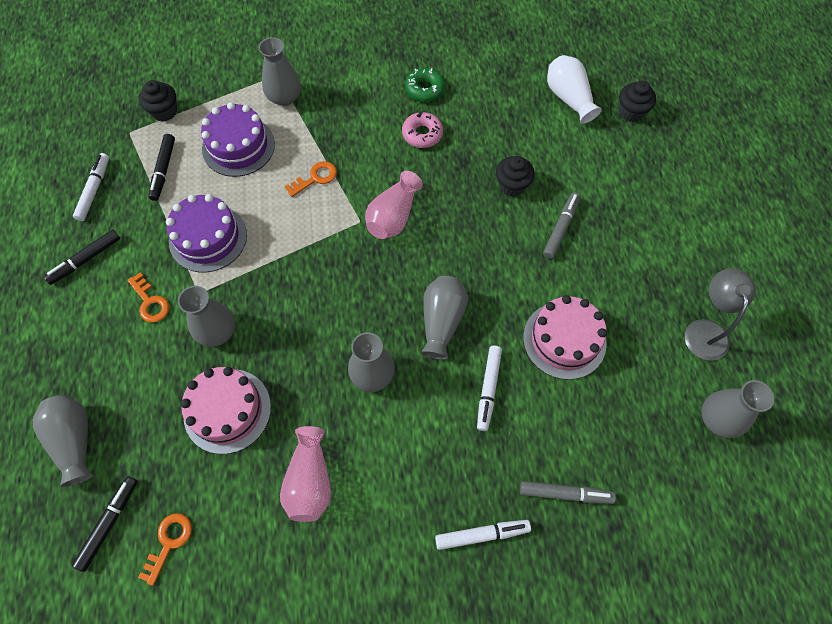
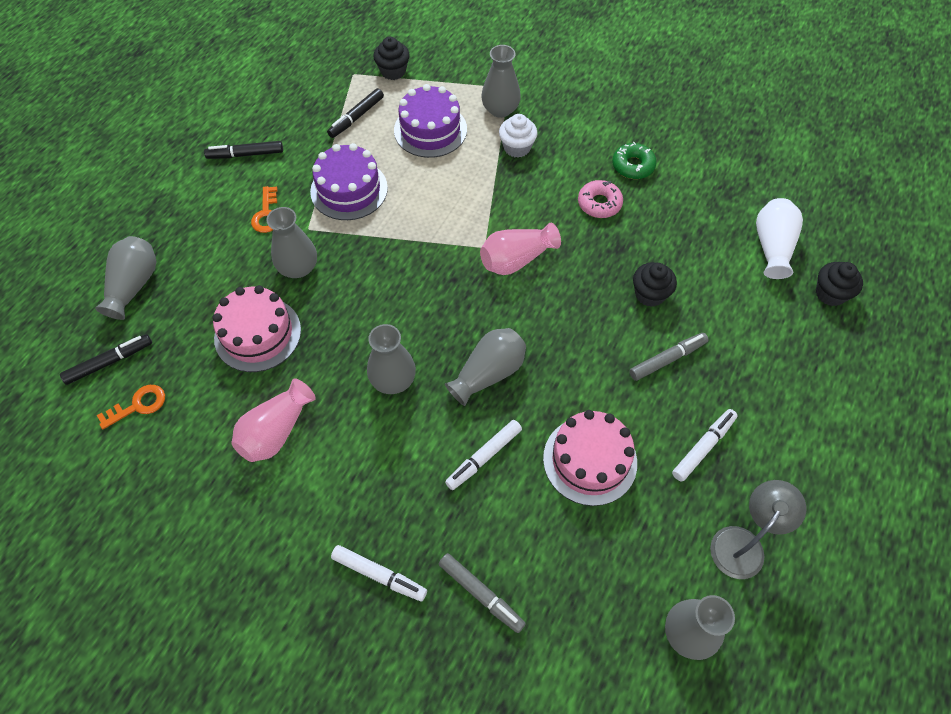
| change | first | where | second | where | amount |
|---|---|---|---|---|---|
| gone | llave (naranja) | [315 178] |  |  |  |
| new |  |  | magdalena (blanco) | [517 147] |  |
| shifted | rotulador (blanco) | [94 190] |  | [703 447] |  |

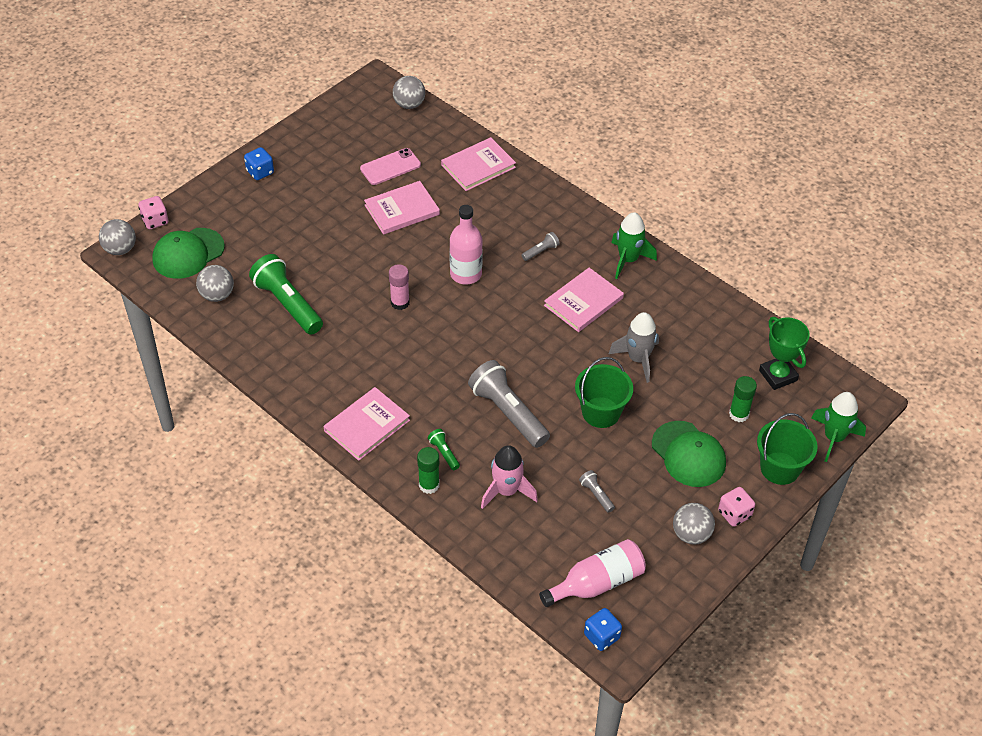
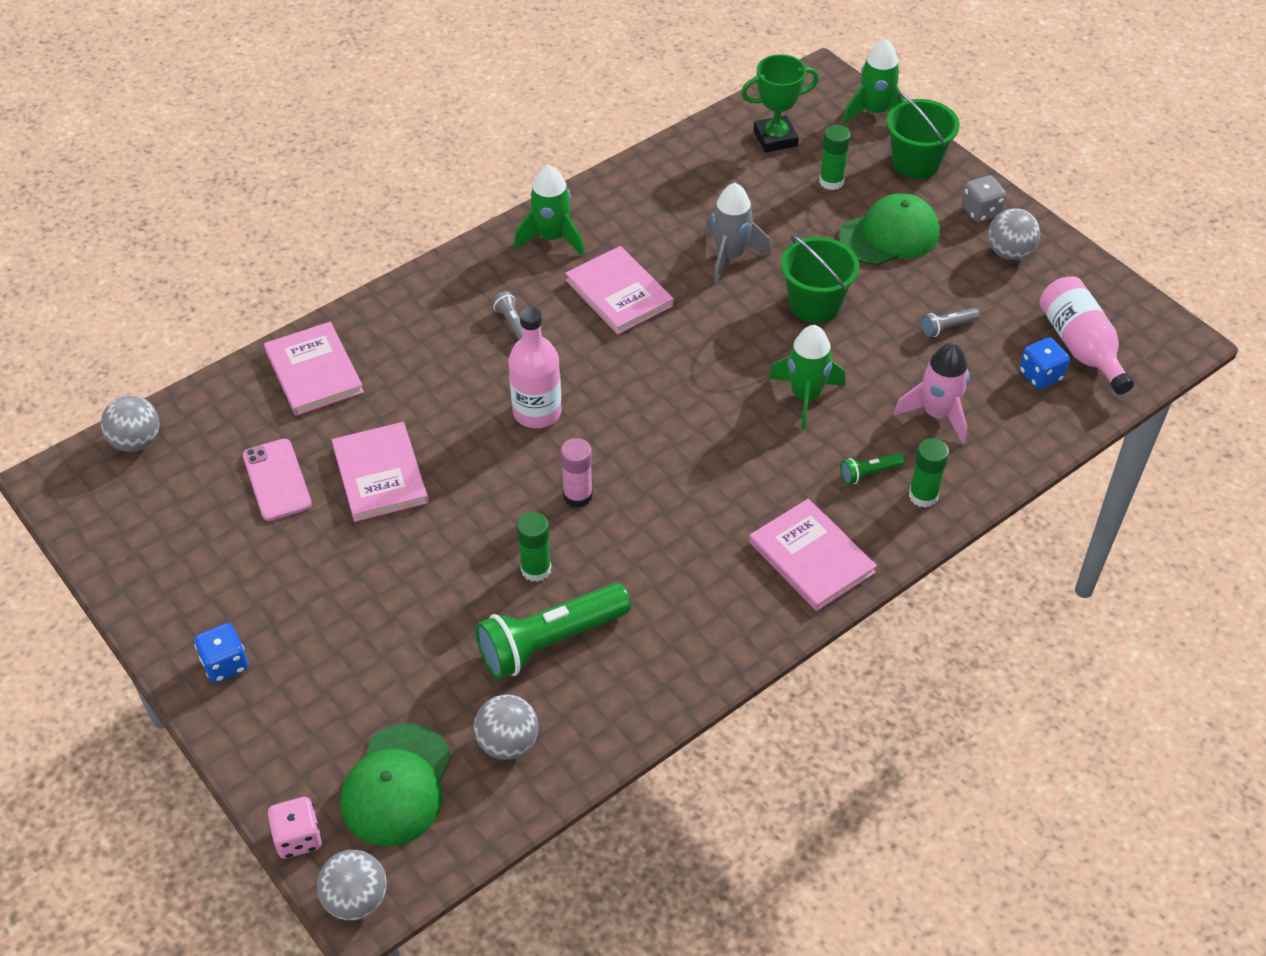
| change | first | where | second | where | amount |
|---|---|---|---|---|---|
| new |  |  | barra de pegamento (verde) | [536 569] |  |
| shifted | dado (azul) | [601 636] |  | [1040 375] |  |
| swapped | lámpara de mano (gris) | [508 413] | cohete (verde) | [805 396] |  |
| repainted | dado (rosa) | [734 514] | dado (gris) | [981 211] |  |
| rotated | gorra (verde) | [188 253] |  | [397 785] | 45 degrees clockwise |

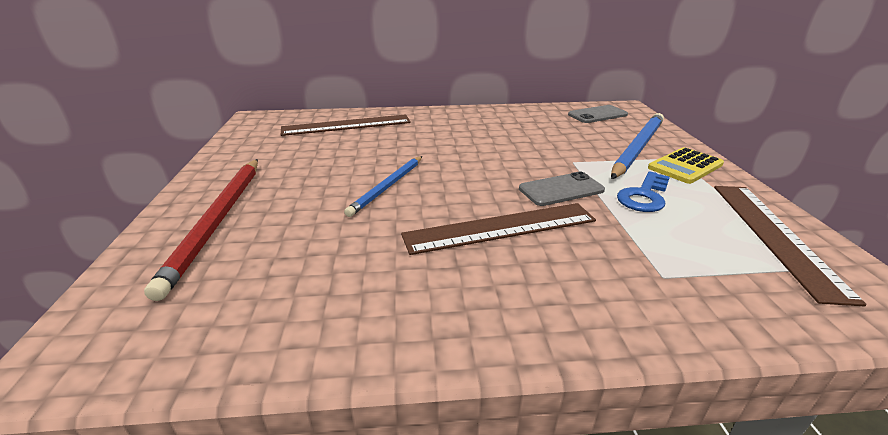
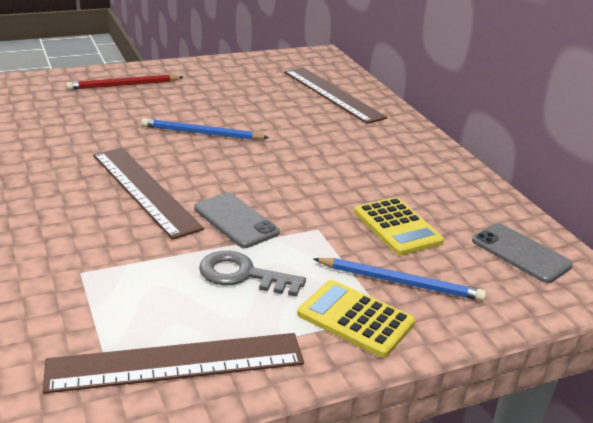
| change | first | where | second | where | amount |
|---|---|---|---|---|---|
| new |  |  | calculadora (amarillo) | [397 227] |  |
| repainted | llave (azul) | [644 196] | llave (gris) | [243 275] |  |
| scaled | lápiz (rojo) | [218 221] |  | [124 85] | x0.63 |
| scaled | lápiz (azul) | [637 148] |  | [400 282] | x0.63 |

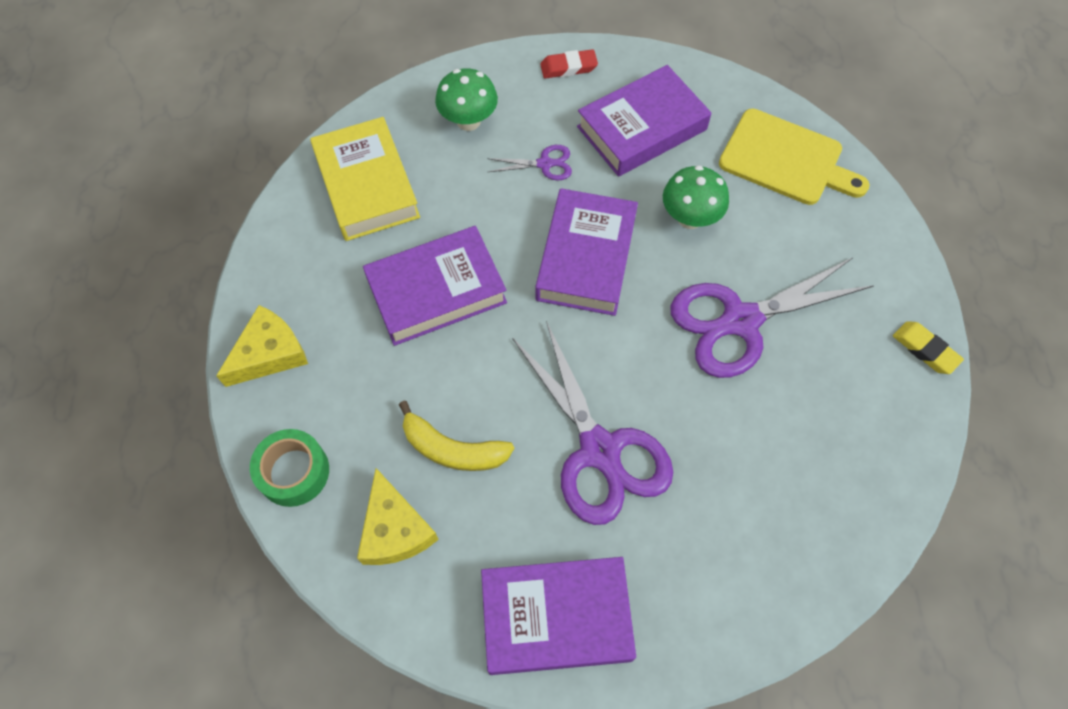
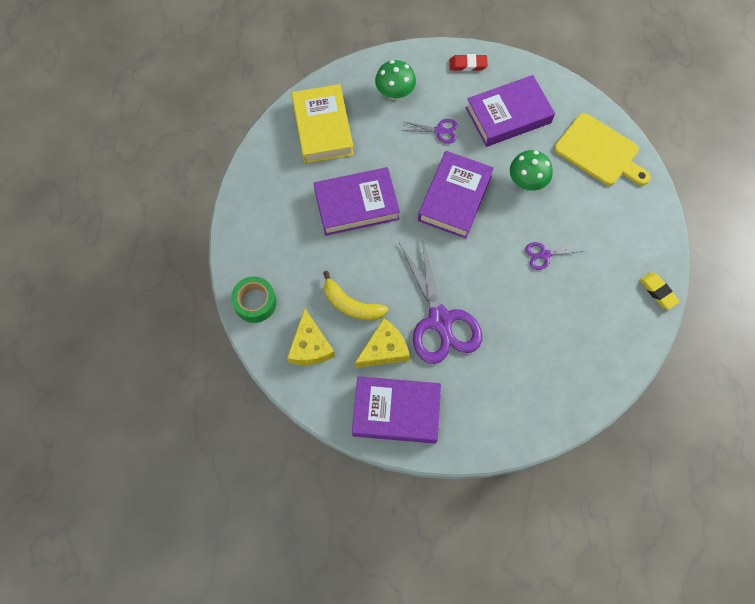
| change | first | where | second | where | amount |
|---|---|---|---|---|---|
| shifted | queso (amarillo) | [269 353] |  | [384 349] |  |
| scaled | tijeras (morado) | [741 321] |  | [544 254] | x0.45 |

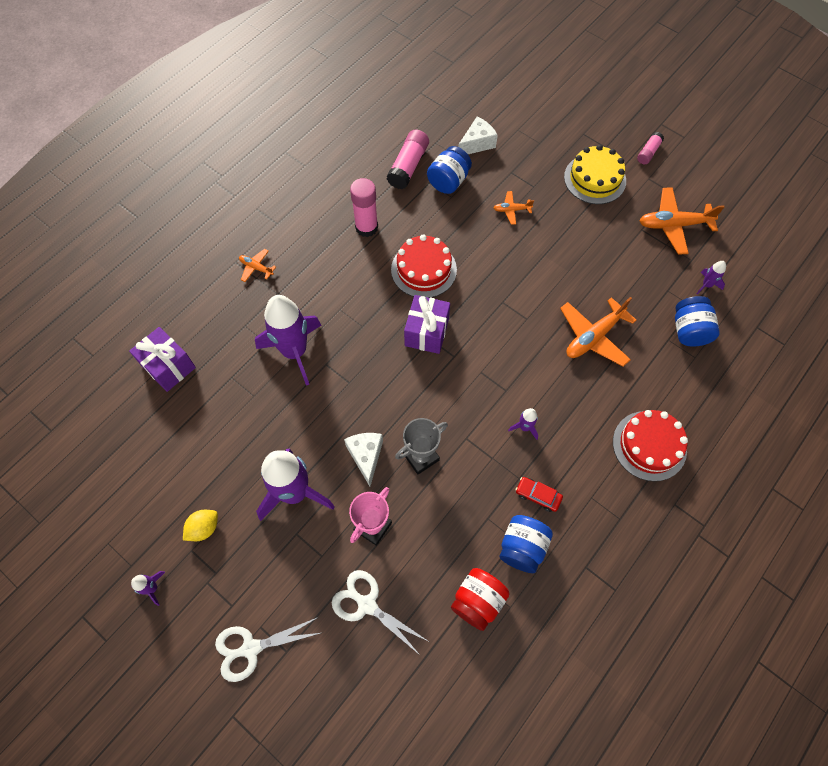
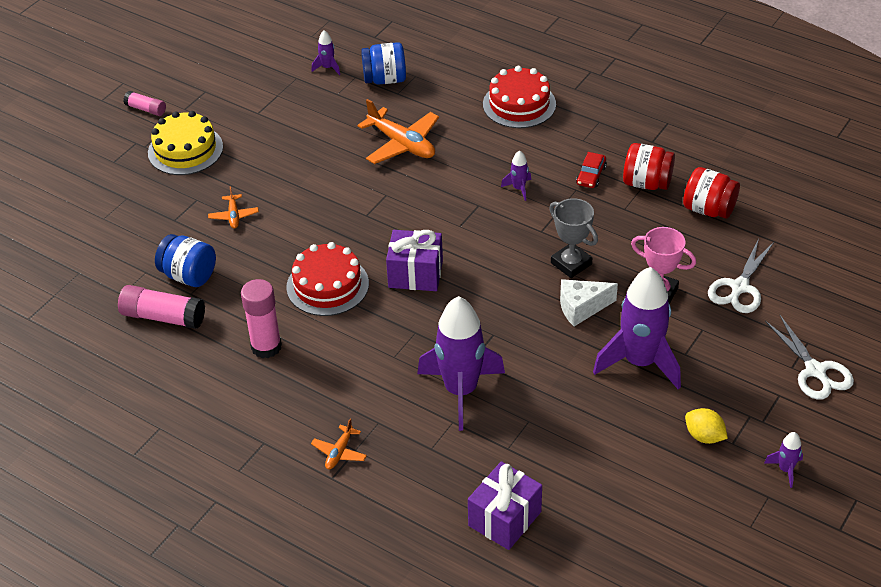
| change | first | where | second | where | amount |
|---|---|---|---|---|---|
| gone | queso (blanco) | [477 144] |  |  |  |
| gone | avión (naranja) | [674 225] |  |  |  |
| repainted | tarro (azul) | [522 547] | tarro (rojo) | [646 183] |  |

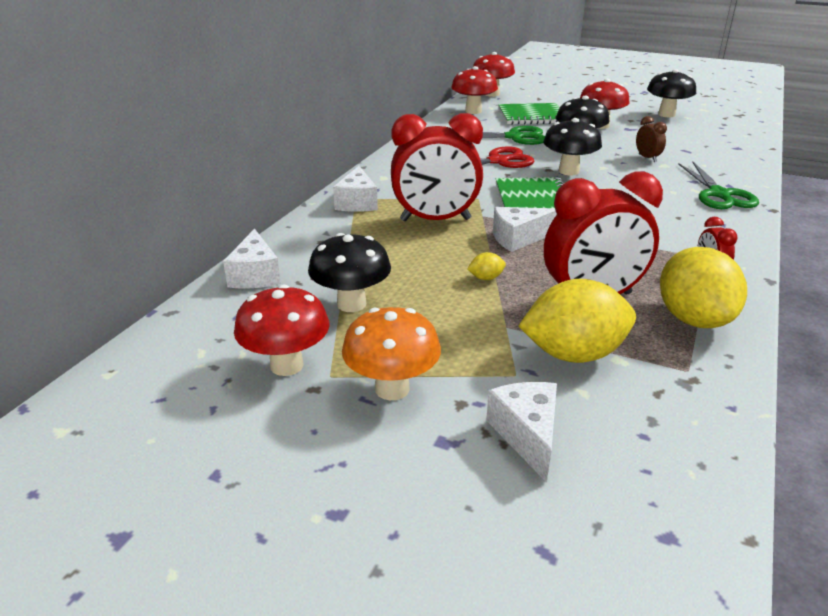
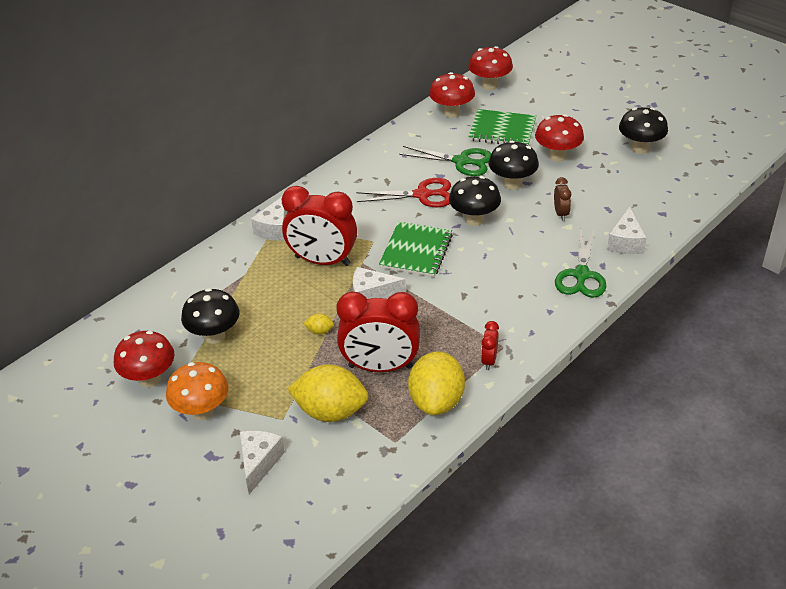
| change | first | where | second | where | amount |
|---|---|---|---|---|---|
| shifted | queso (blanco) | [255 275] |  | [625 242] |  |

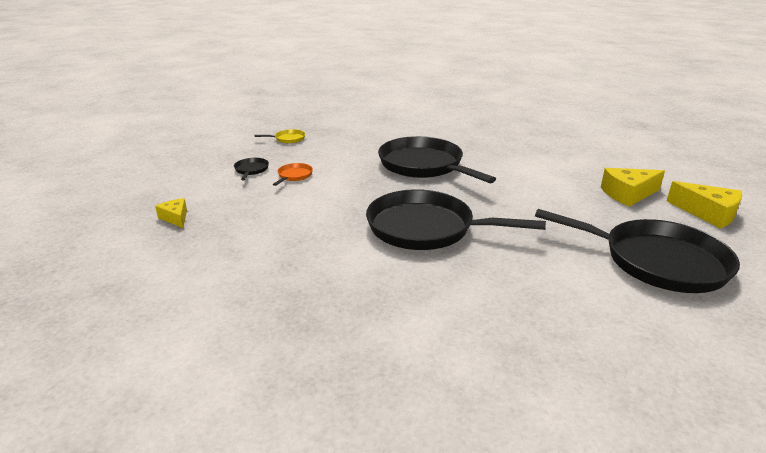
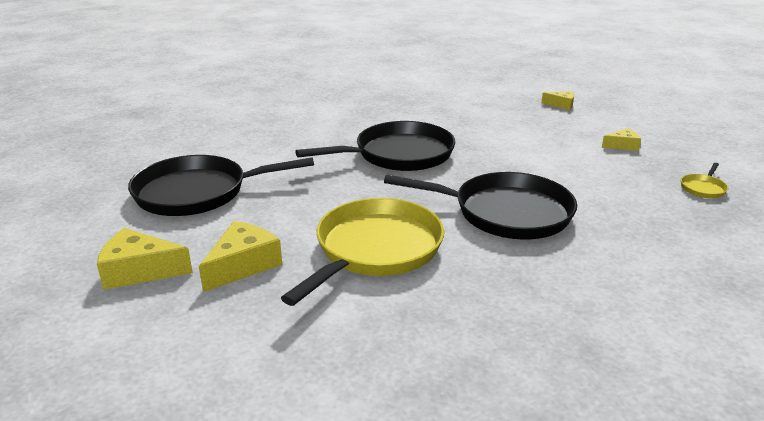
| change | first | where | second | where | amount |
|---|---|---|---|---|---|
| gone | sartén (naranja) | [294 176] |  |  |  |
| new |  |  | sartén (amarillo) | [375 250] |  |
| swapped | sartén (negro) | [251 170] | queso (amarillo) | [622 146] |  |

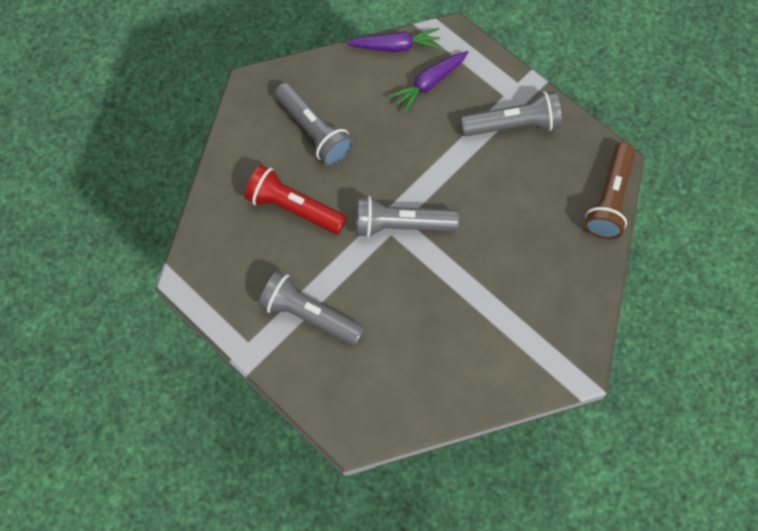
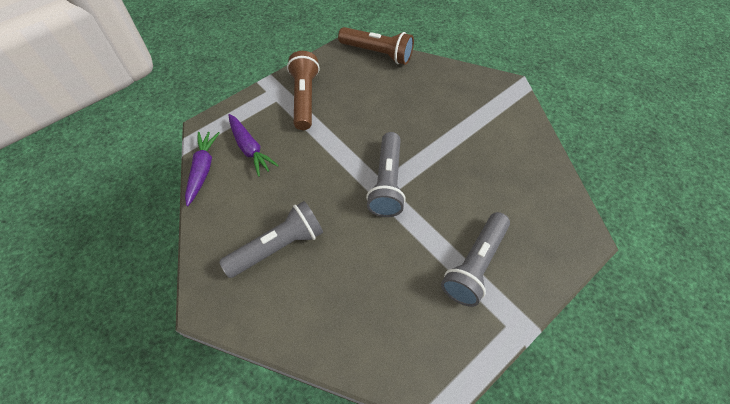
| change | first | where | second | where | amount |
|---|---|---|---|---|---|
| gone | lámpara de mano (rojo) | [293 208] |  |  |  |
| repainted | lámpara de mano (gris) | [513 125] | lámpara de mano (marrón) | [304 98] |  |

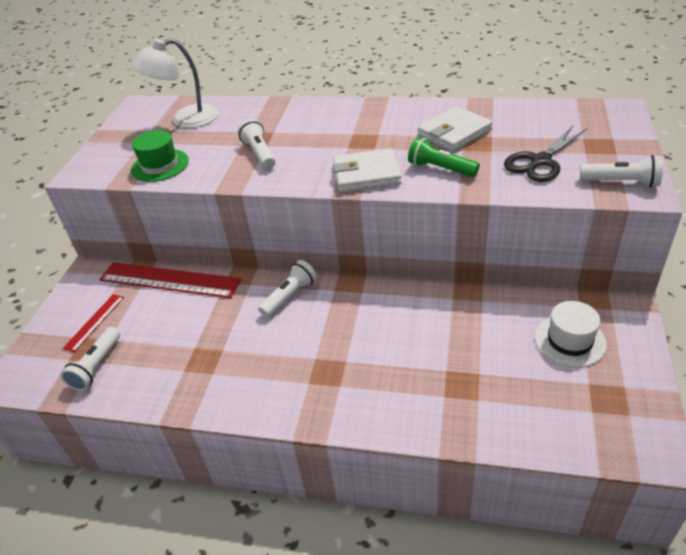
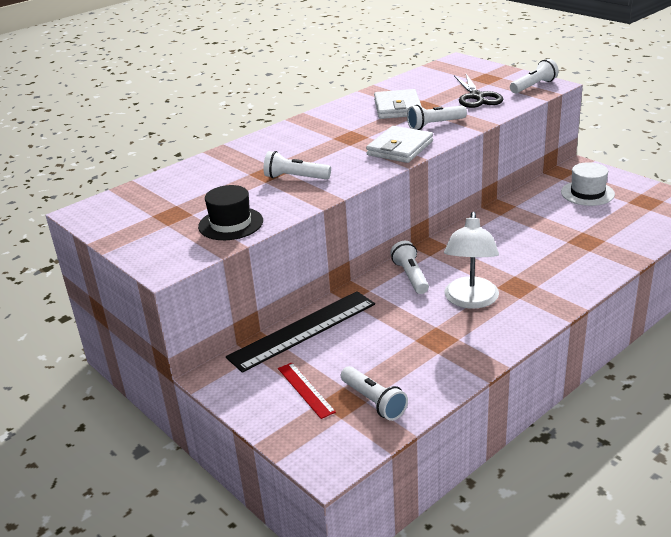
| change | first | where | second | where | amount |
|---|---|---|---|---|---|
| shifted | lámpara (blanco) | [186 120] |  | [470 300] |  |
| repainted | regla (rojo) | [169 280] | regla (negro) | [303 330] |  |
| repainted | sombrero (verde) | [160 165] | sombrero (negro) | [230 224] |  |
| repainted | lámpara de mano (verde) | [440 169] | lámpara de mano (blanco) | [435 125] |  |

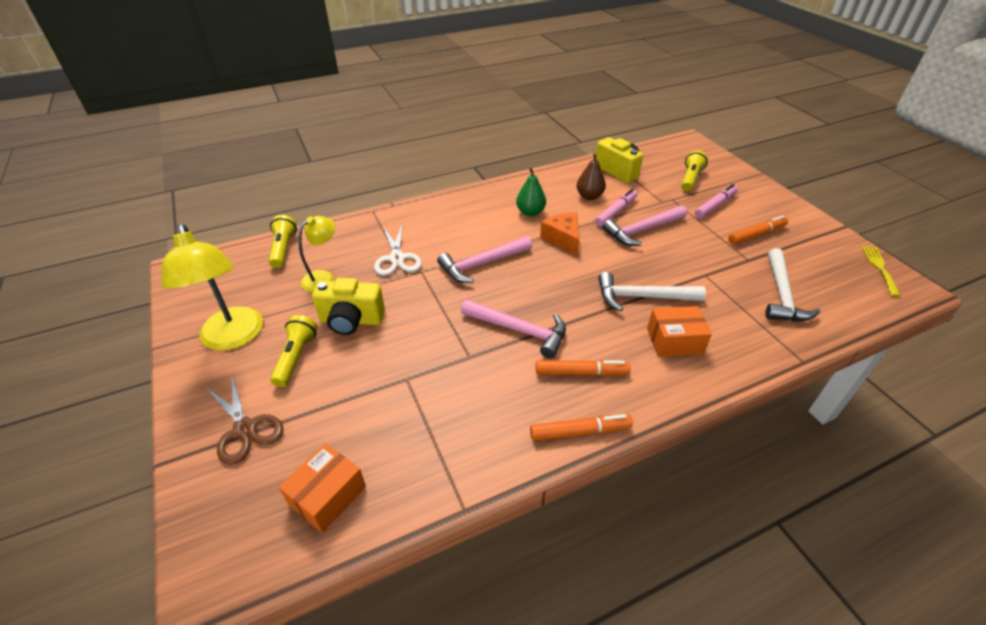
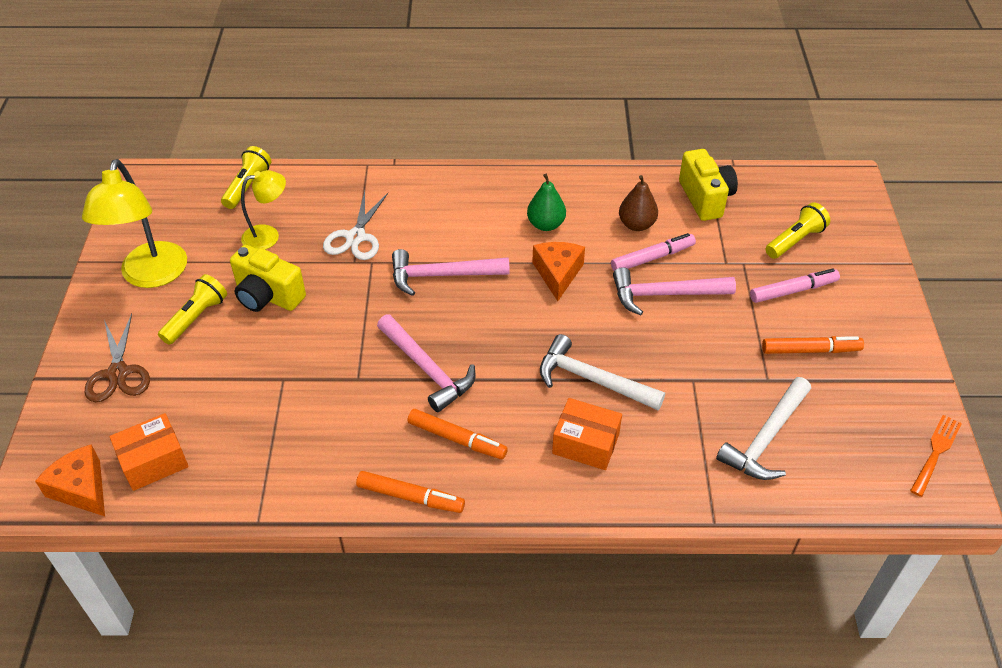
| change | first | where | second | where | amount |
|---|---|---|---|---|---|
| new |  |  | queso (naranja) | [81 489] |  |
| repainted | tenedor (amarillo) | [879 268] | tenedor (naranja) | [936 452] |  |

